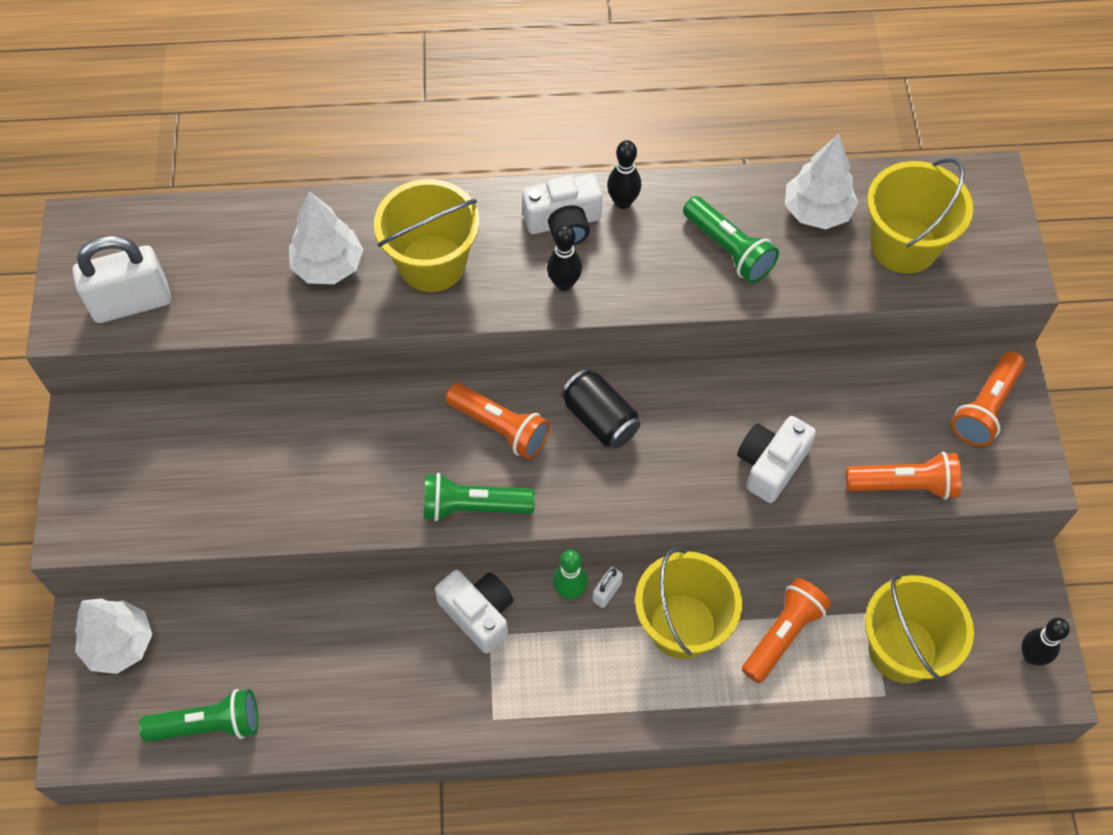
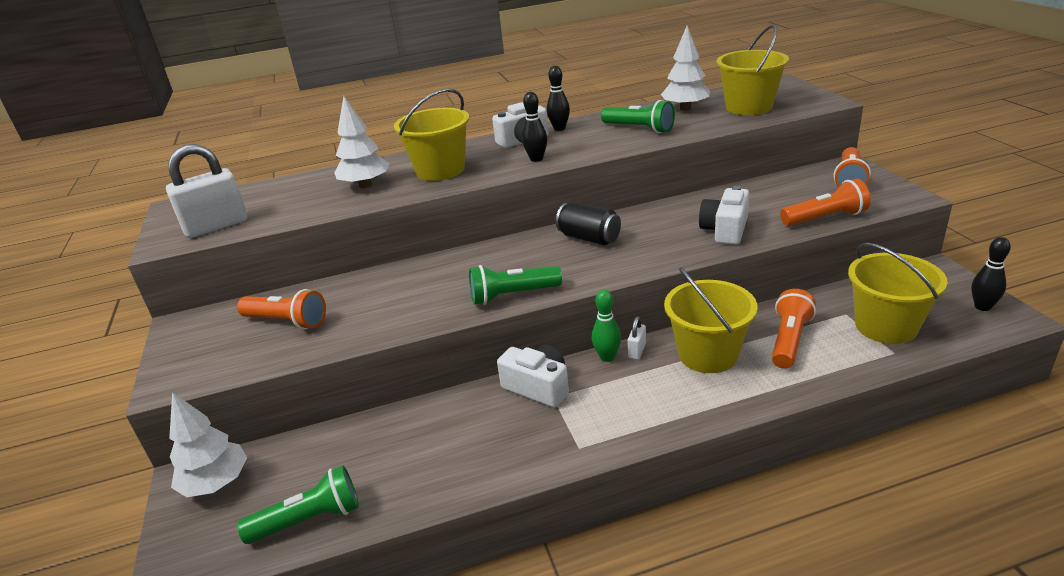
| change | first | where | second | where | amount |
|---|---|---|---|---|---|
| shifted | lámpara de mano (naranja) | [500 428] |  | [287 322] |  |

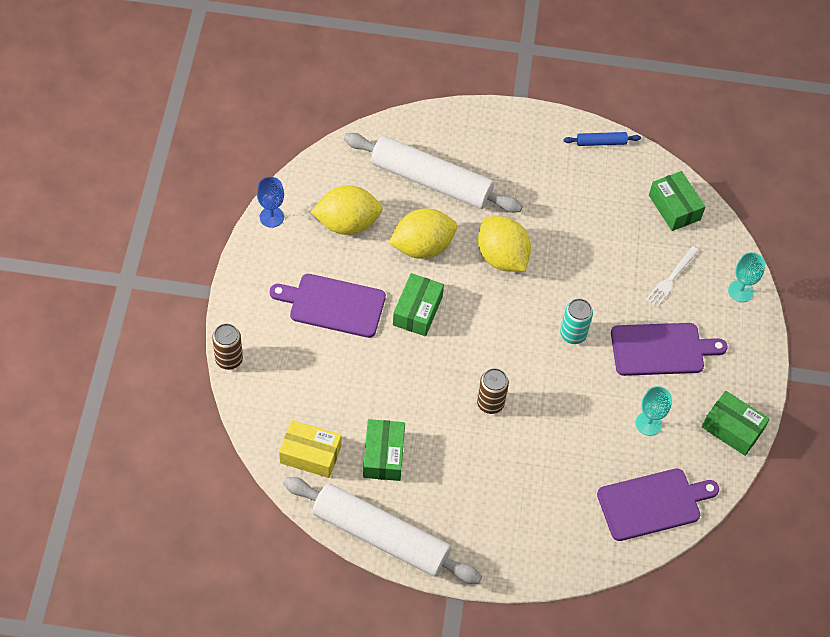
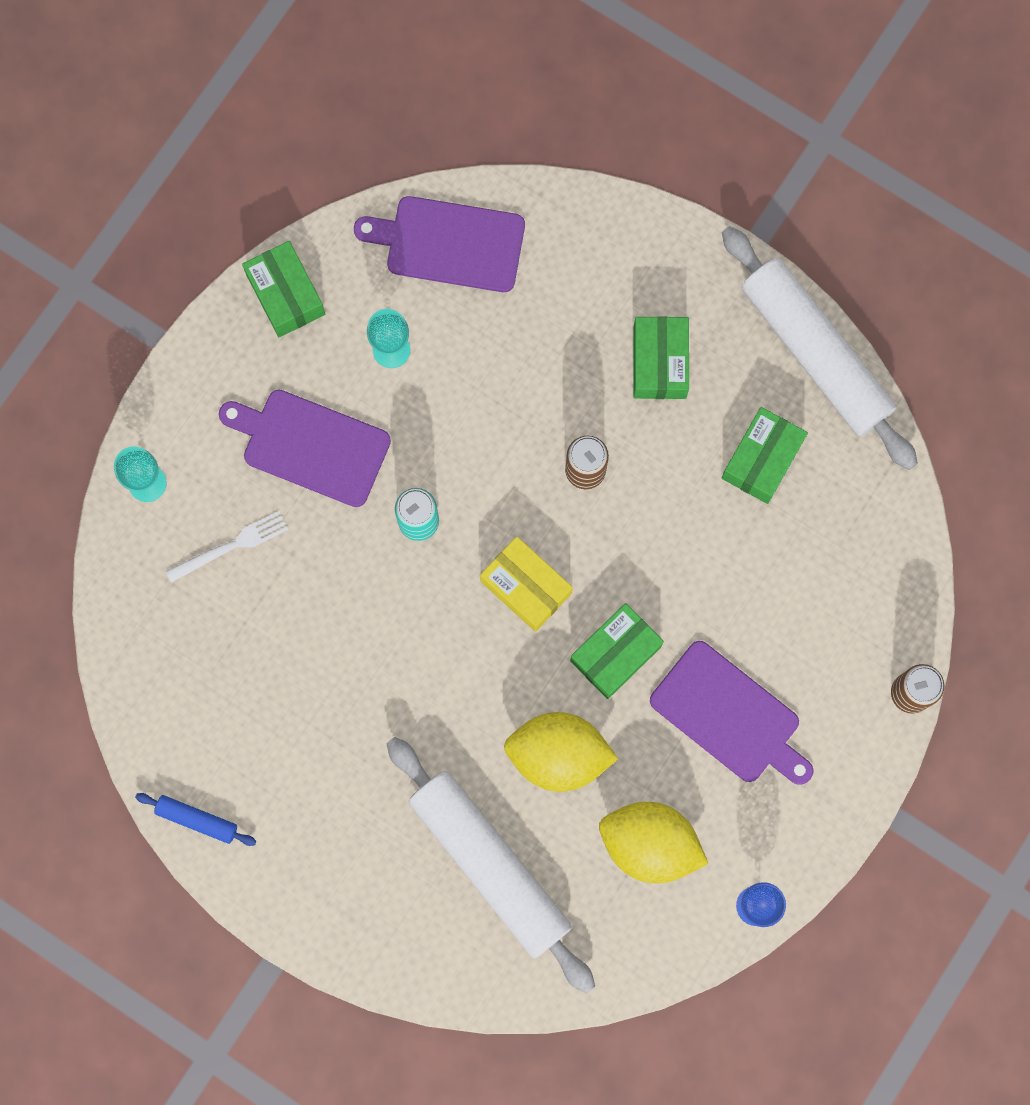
| change | first | where | second | where | amount |
|---|---|---|---|---|---|
| gone | limón (amarillo) | [502 257] |  |  |  |
| shifted | caja (amarillo) | [310 454] |  | [526 587] |  |
| shifted | caja (verde) | [674 207] |  | [659 363] |  |

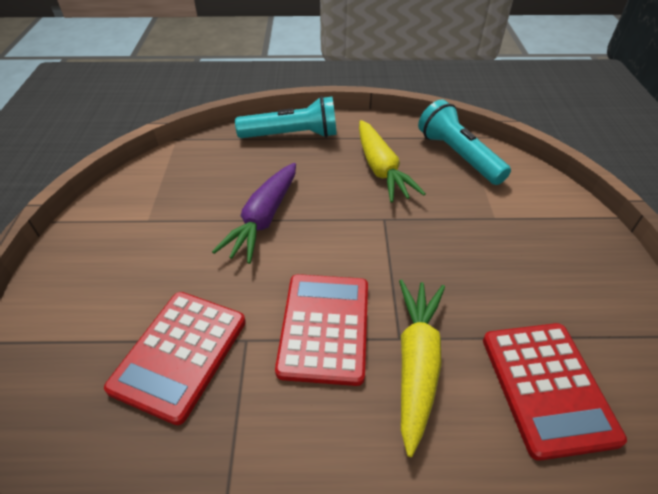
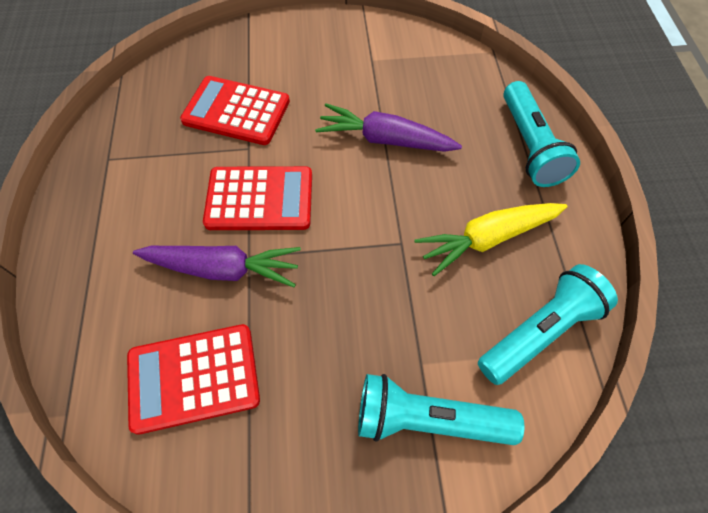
| change | first | where | second | where | amount |
|---|---|---|---|---|---|
| new |  |  | lámpara de mano (turquesa) | [428 419] |  |
| repainted | zanahoria (amarillo) | [416 363] | zanahoria (morado) | [223 269] |  |

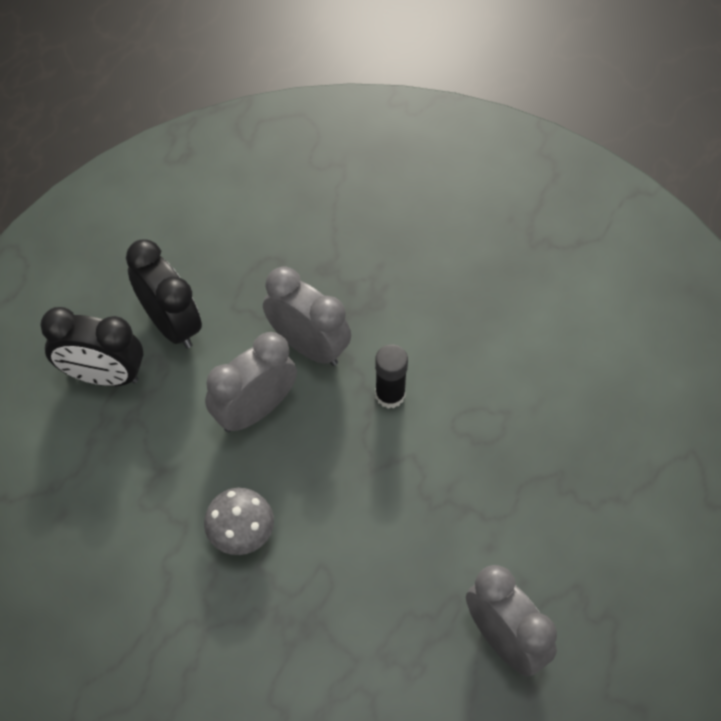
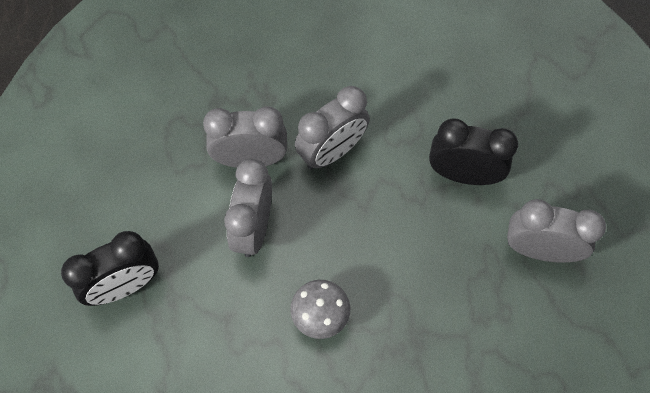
| change | first | where | second | where | amount |
|---|---|---|---|---|---|
| shifted | despertador (negro) | [171 323] |  | [463 174] |  |
| swapped | barra de pegamento (negro) | [390 395] | despertador (gris) | [332 152] |  |

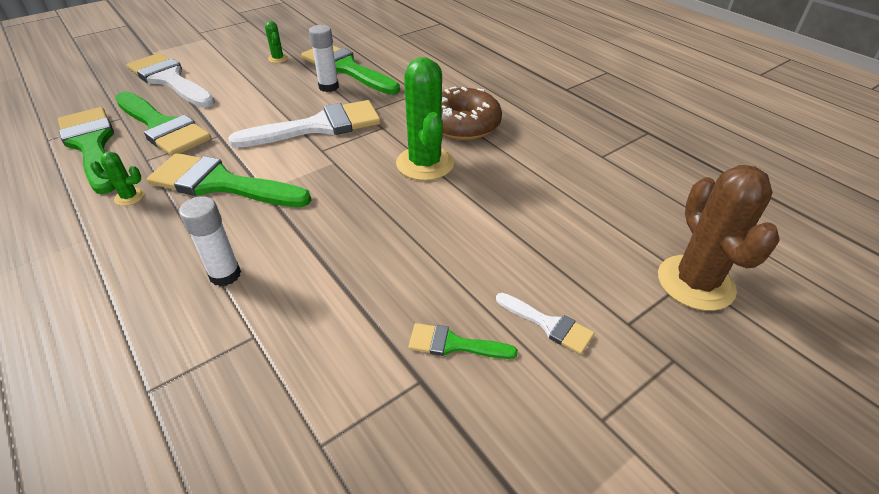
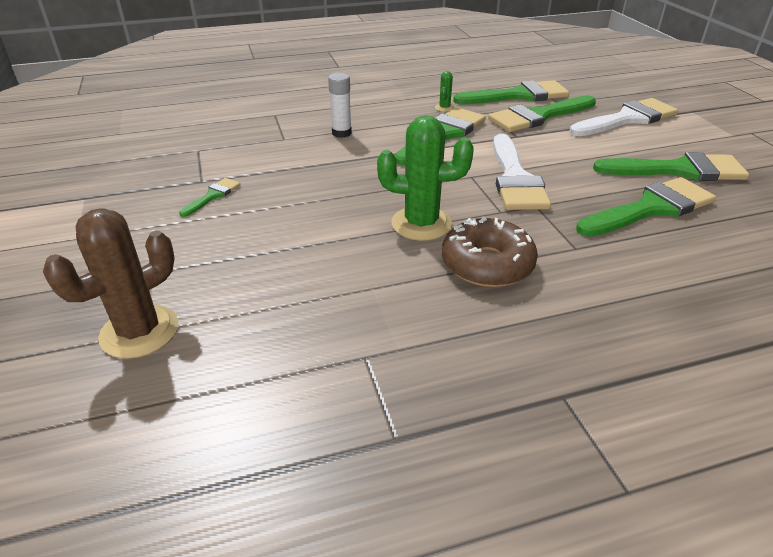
| change | first | where | second | where | amount |
|---|---|---|---|---|---|
| gone | barra de pegamento (blanco) | [328 87] |  |  |  |
| gone | pincel (blanco) | [548 324] |  |  |  |
| swapped | cactus (verde) | [278 59] | pincel (verde) | [679 170] |  |
| rotated | cactus (marrón) | [695 283] |  | [139 331] | 60 degrees counterclockwise |

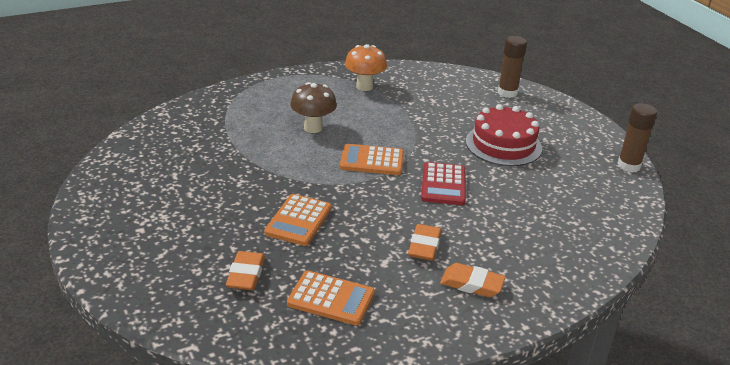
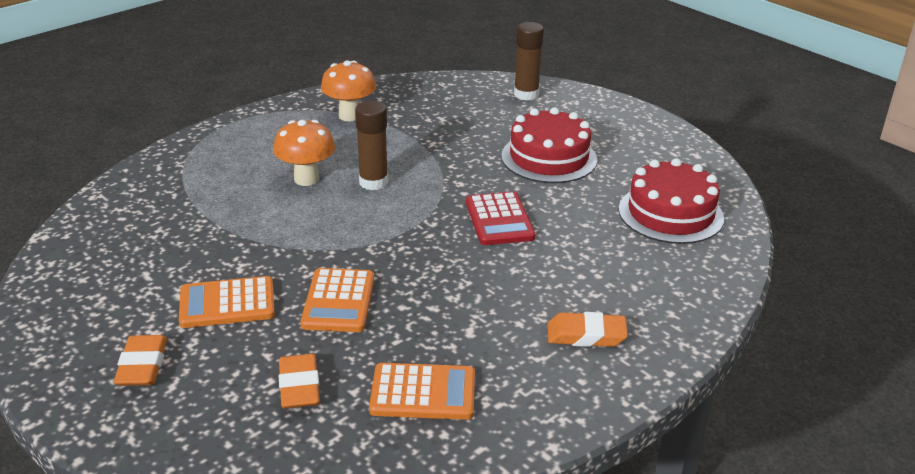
| change | first | where | second | where | amount |
|---|---|---|---|---|---|
| new |  |  | tarta (rojo) | [670 213] |  |
| shifted | calculadora (naranja) | [372 161] |  | [227 304] |  |
| shifted | goma de borrar (naranja) | [424 246] |  | [142 366] |  |
| shifted | barra de pegamento (marrón) | [628 166] |  | [373 182] |  |
| repainted | seta (marrón) | [313 128] | seta (naranja) | [306 179] |  |

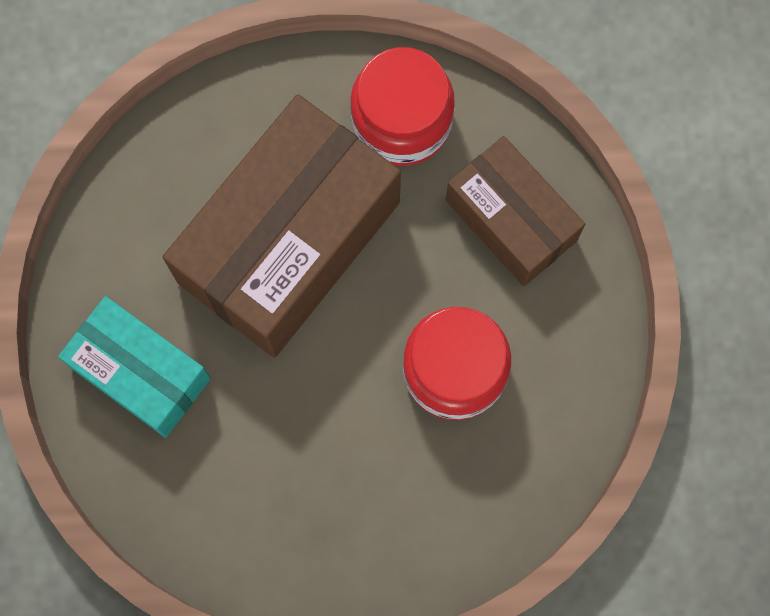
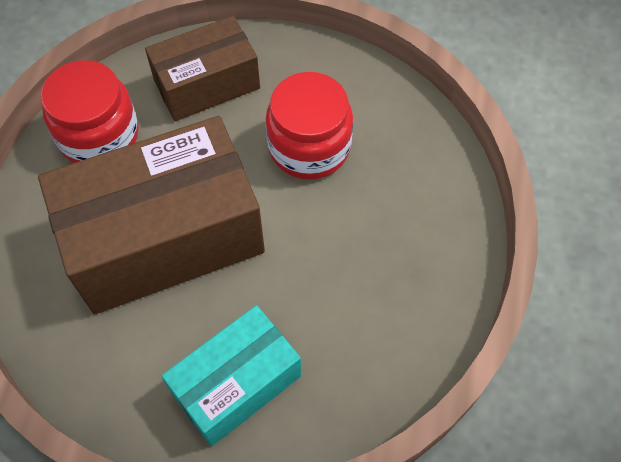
| change | first | where | second | where | amount |
|---|---|---|---|---|---|
| rotated | caja (marrón) | [289 242] |  | [164 238] | 75 degrees counterclockwise |

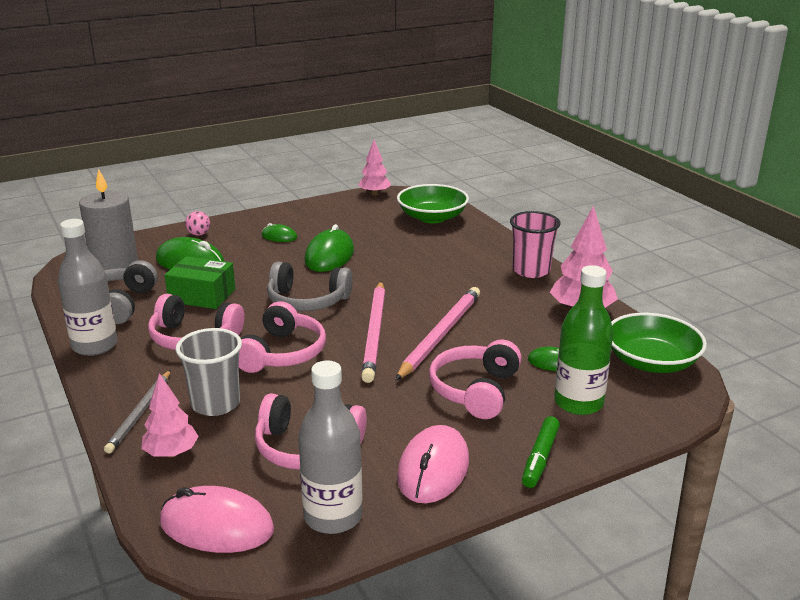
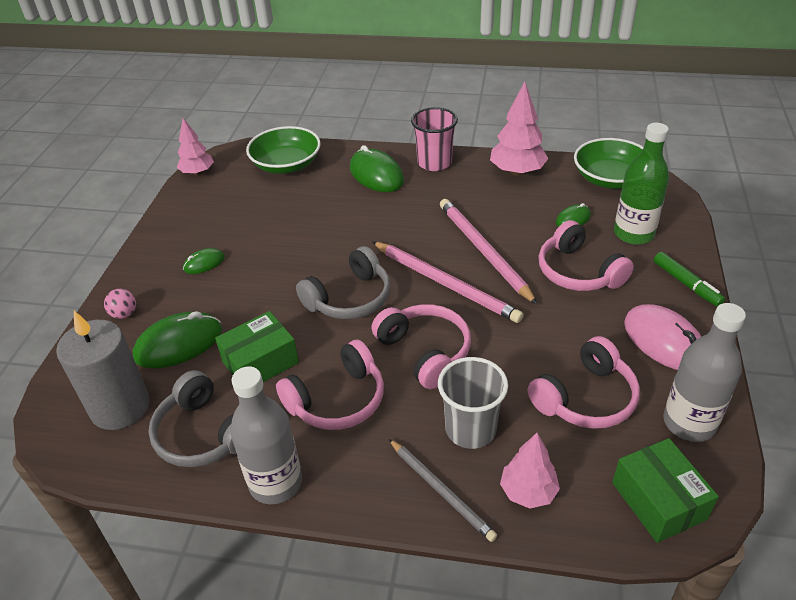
| change | first | where | second | where | amount |
|---|---|---|---|---|---|
| shifted | ratón (verde) | [329 256] |  | [376 175] |  |
| swapped | ratón (rosa) | [217 526] | caja (verde) | [658 501] |  |

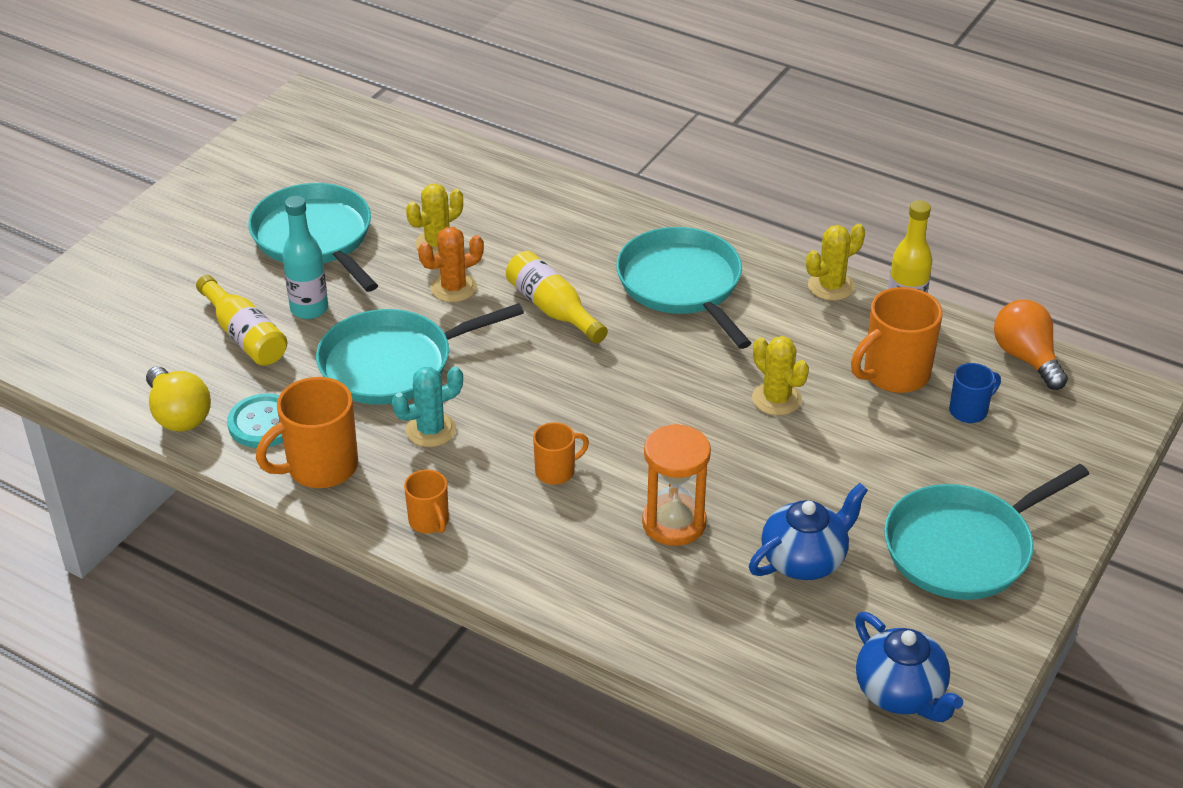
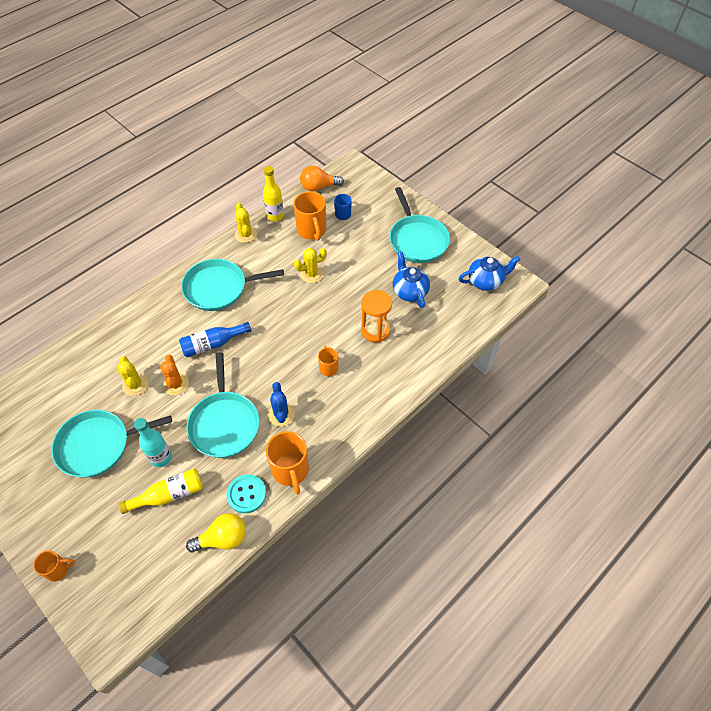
| change | first | where | second | where | amount |
|---|---|---|---|---|---|
| shifted | taza (naranja) | [429 521] |  | [58 570] |  |
| repainted | cactus (turquesa) | [431 430] | cactus (azul) | [281 415] |  |
| repainted | botella (amarillo) | [552 309] | botella (azul) | [213 344] |  |

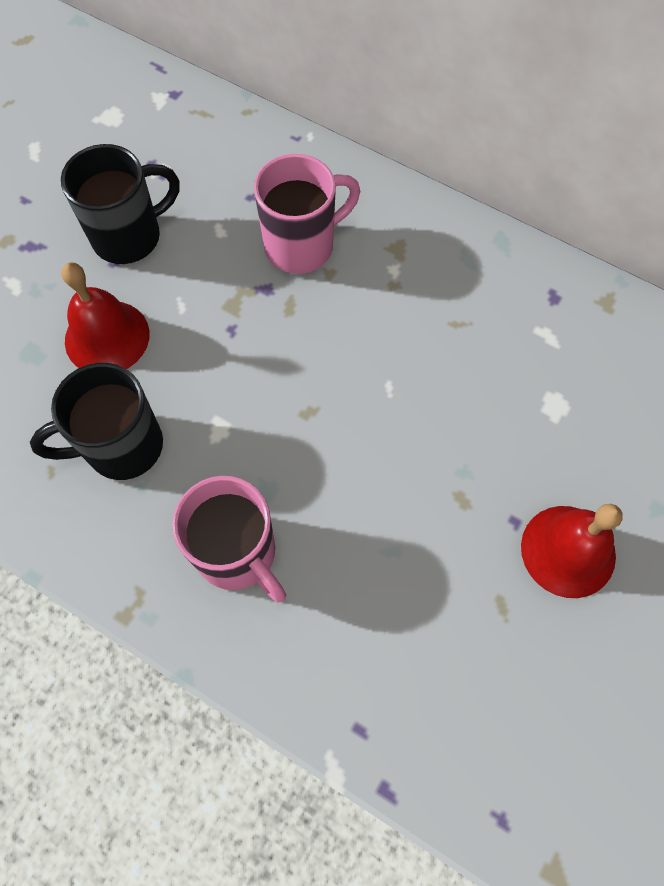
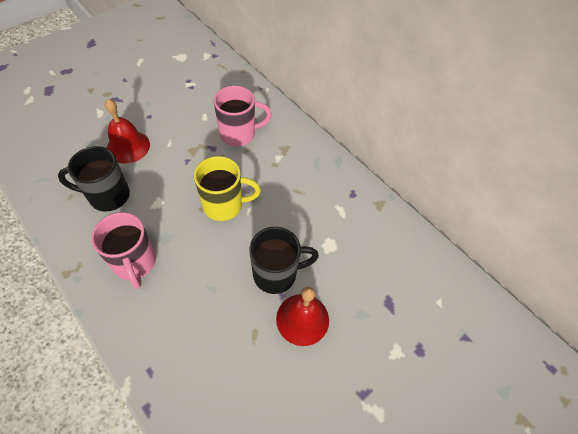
| change | first | where | second | where | amount |
|---|---|---|---|---|---|
| new |  |  | taza (amarillo) | [224 205] |  |
| shifted | taza (negro) | [129 236] |  | [276 274] |  |

